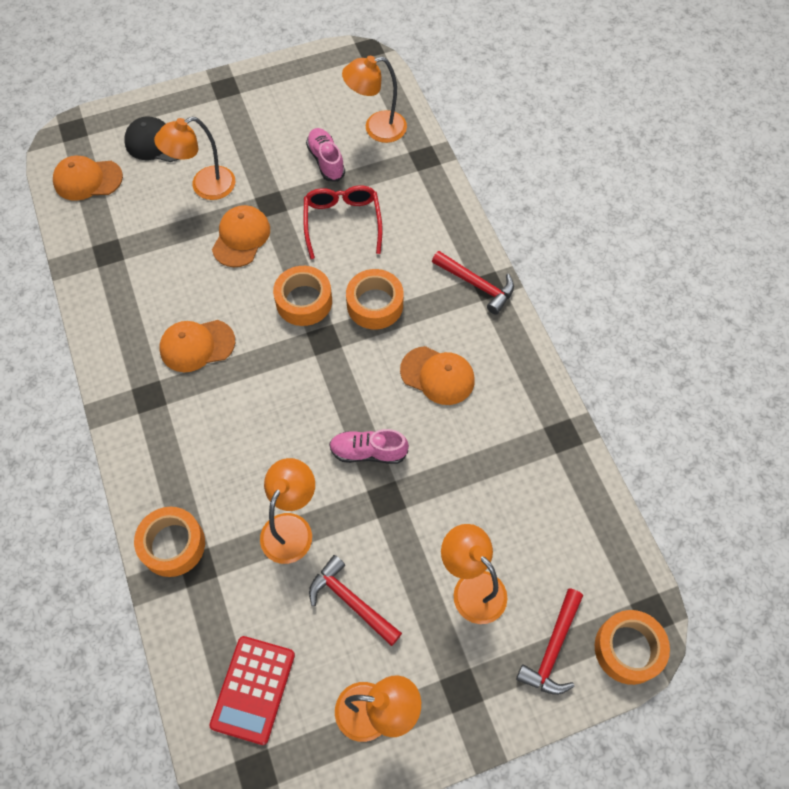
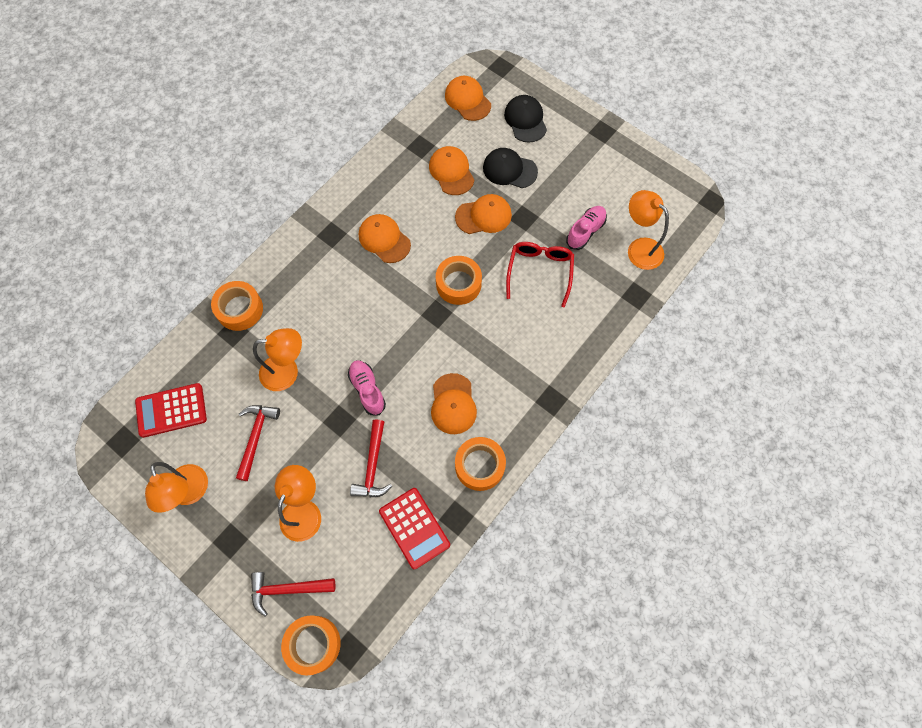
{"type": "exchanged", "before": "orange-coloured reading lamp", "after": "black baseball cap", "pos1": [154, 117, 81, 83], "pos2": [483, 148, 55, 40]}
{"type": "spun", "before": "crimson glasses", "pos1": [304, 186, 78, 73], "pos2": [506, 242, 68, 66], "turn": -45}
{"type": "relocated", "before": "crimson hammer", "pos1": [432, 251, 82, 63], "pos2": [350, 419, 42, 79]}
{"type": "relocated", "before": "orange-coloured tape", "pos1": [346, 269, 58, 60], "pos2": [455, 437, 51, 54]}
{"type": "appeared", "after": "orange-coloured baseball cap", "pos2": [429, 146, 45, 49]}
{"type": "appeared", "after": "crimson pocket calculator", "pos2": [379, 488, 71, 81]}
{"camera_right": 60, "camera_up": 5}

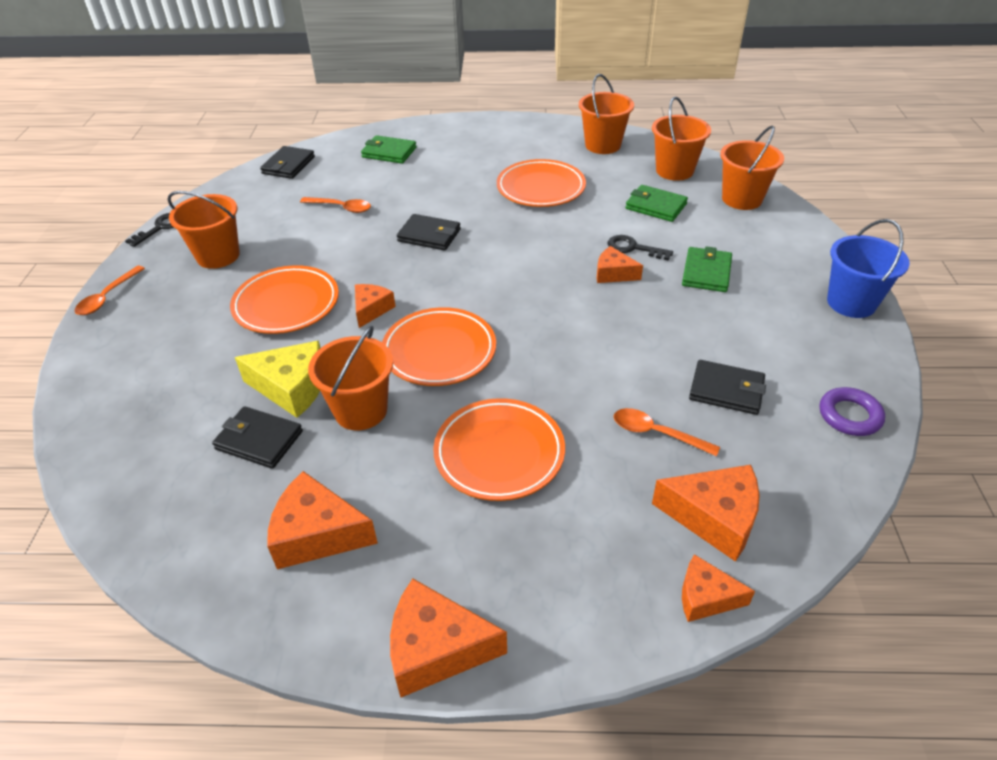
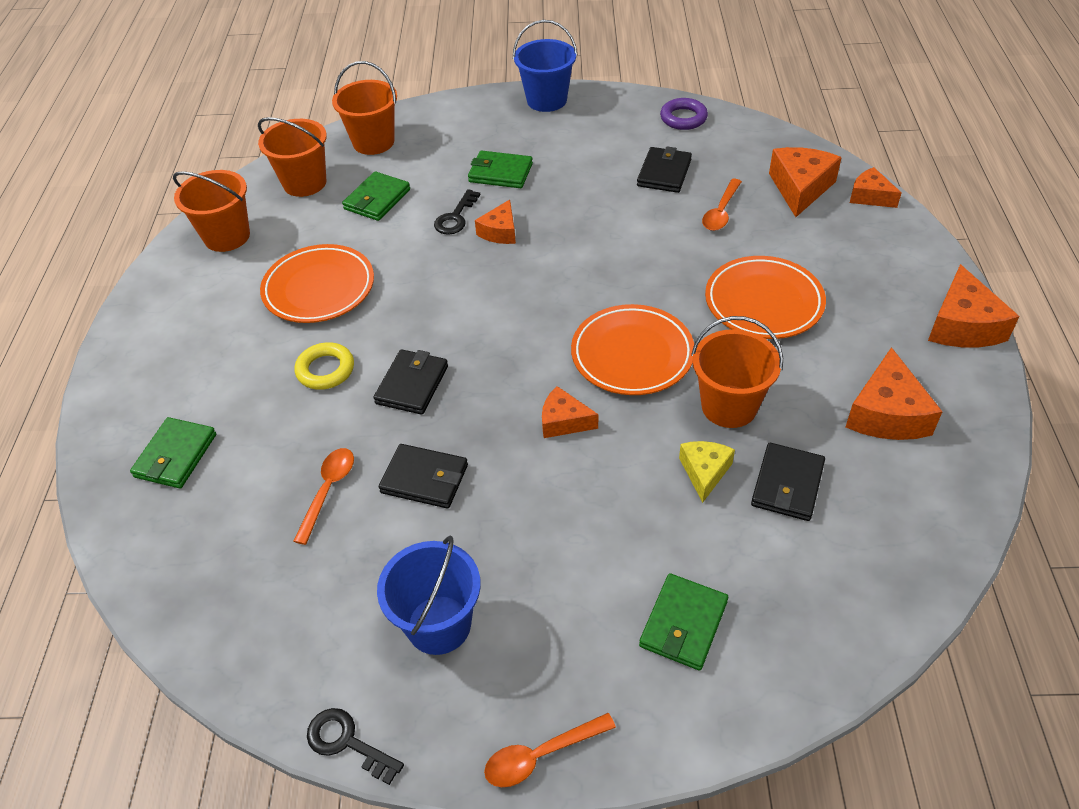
{"type": "relocated", "before": "black billfold", "pos1": [260, 146, 55, 33], "pos2": [379, 444, 89, 65]}
{"type": "colour", "before": "orange-coloured bucket", "after": "royal blue bucket", "pos1": [167, 191, 73, 78], "pos2": [377, 536, 104, 119]}
{"type": "missing", "before": "orange-coloured flat dish", "pos1": [230, 265, 109, 69]}
{"type": "spun", "before": "orange-coloured teaspoon", "pos1": [75, 266, 70, 49], "pos2": [484, 713, 132, 74], "turn": 135}
{"type": "size", "before": "golden piece of cheese", "pos1": [235, 341, 85, 77], "pos2": [679, 441, 56, 62], "scale": 0.62}
{"type": "spun", "before": "orange-coloured piece of cheese", "pos1": [682, 554, 73, 68], "pos2": [850, 167, 52, 41], "turn": 120}
{"type": "appeared", "after": "golden torus", "pos2": [295, 342, 59, 48]}
{"type": "appeared", "after": "leaf-green billfold", "pos2": [639, 573, 89, 97]}
{"camera_right": -90, "camera_up": 5}

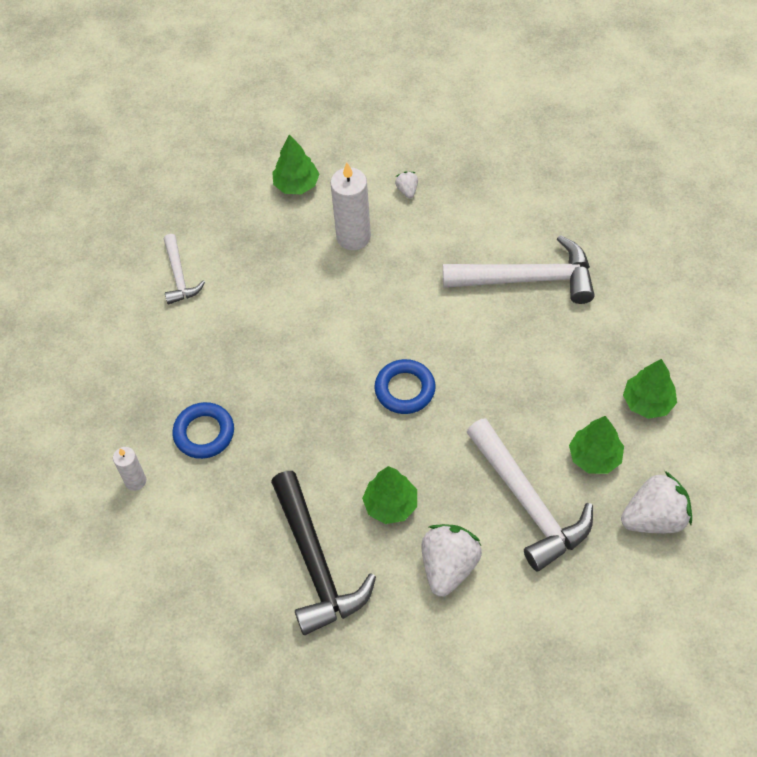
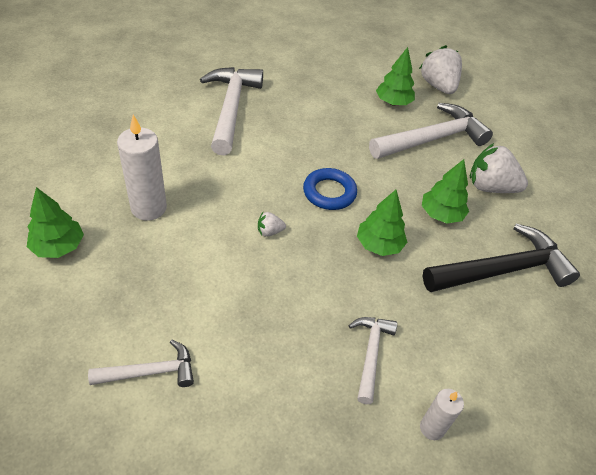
{"type": "relocated", "before": "pure white strawberry", "pos1": [395, 171, 23, 27], "pos2": [258, 212, 28, 24]}
{"type": "relocated", "before": "leaf-green fir tree", "pos1": [623, 359, 54, 60], "pos2": [357, 190, 50, 66]}
{"type": "exchanged", "before": "royal blue torus", "after": "pure white hammer", "pos1": [172, 402, 62, 57], "pos2": [348, 317, 49, 87]}
{"camera_right": -95, "camera_up": -10}

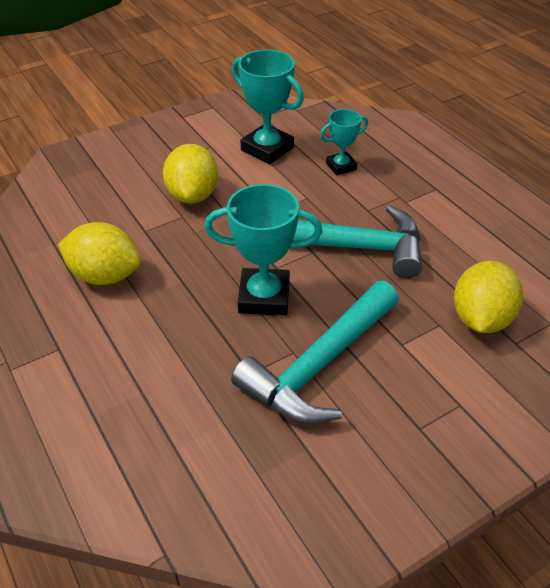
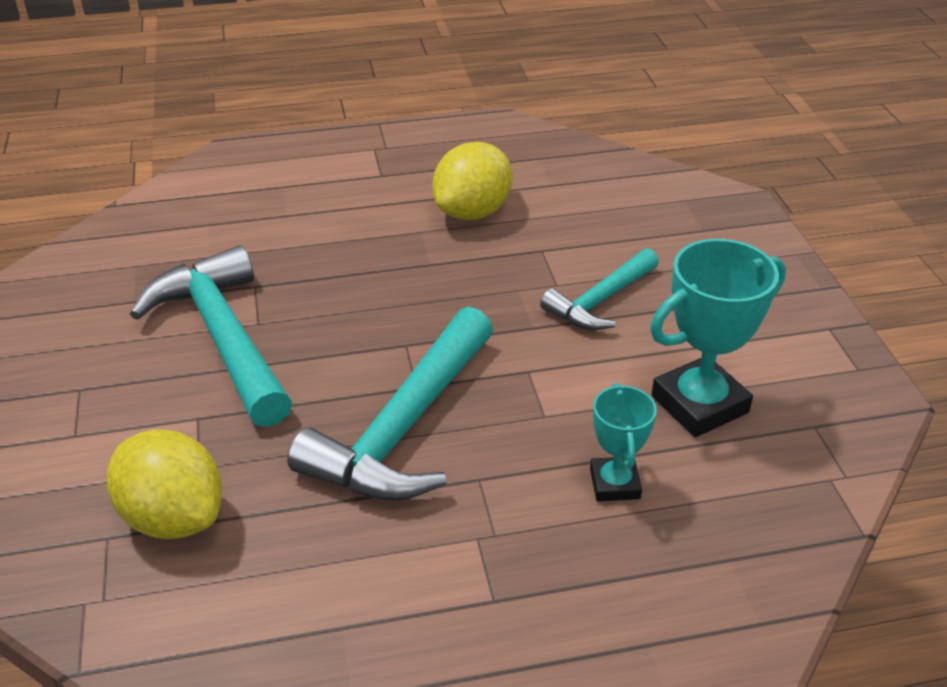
{"type": "exchanged", "before": "golden lemon", "after": "teal hammer", "pos1": [163, 144, 55, 60], "pos2": [540, 248, 119, 82]}
{"type": "missing", "before": "teal trophy", "pos1": [205, 184, 117, 132]}
{"camera_right": 110, "camera_up": -5}

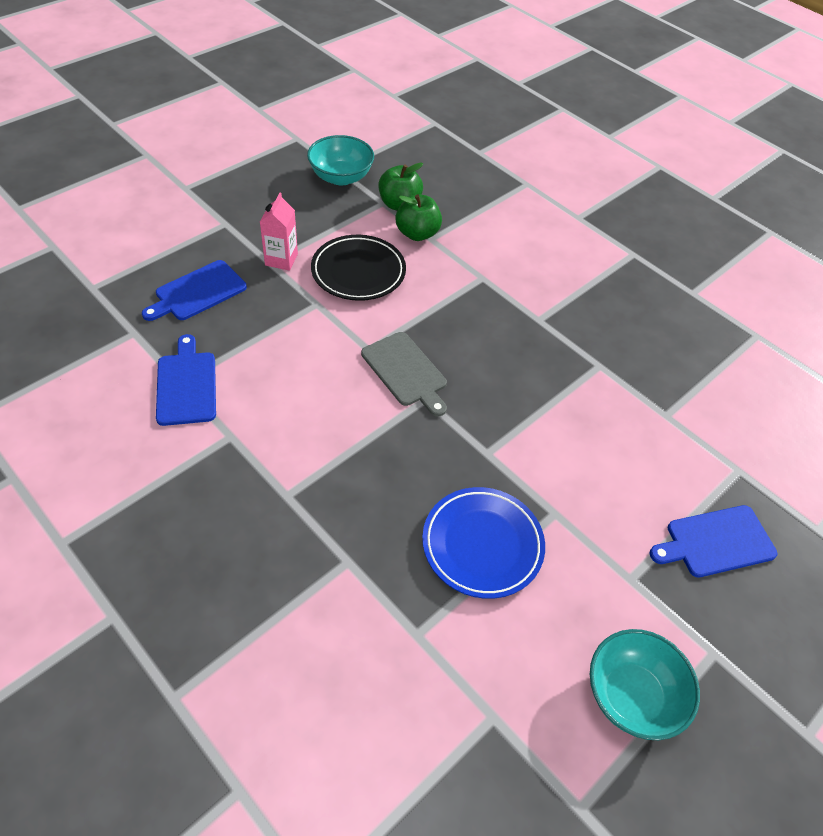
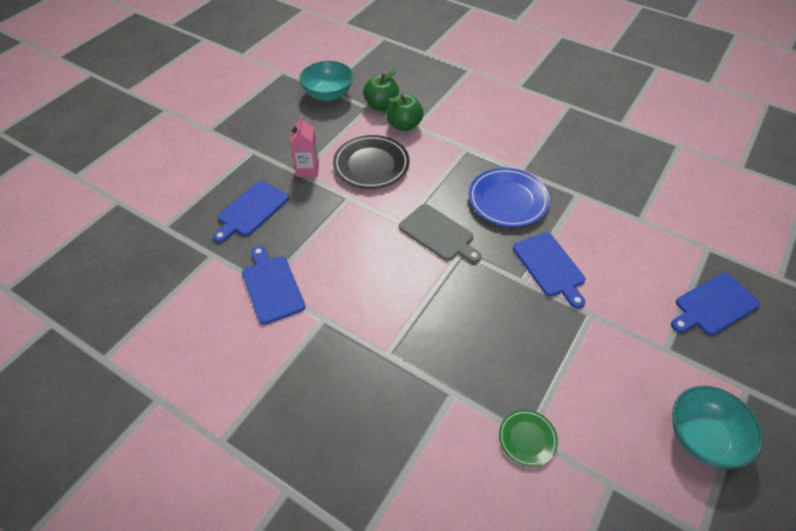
{"type": "relocated", "before": "royal blue flat dish", "pos1": [422, 487, 123, 112], "pos2": [469, 168, 81, 59]}
{"type": "appeared", "after": "royal blue chopping board", "pos2": [513, 232, 72, 77]}
{"type": "appeared", "after": "leaf-green flat dish", "pos2": [499, 410, 59, 57]}
{"camera_right": -10, "camera_up": 0}

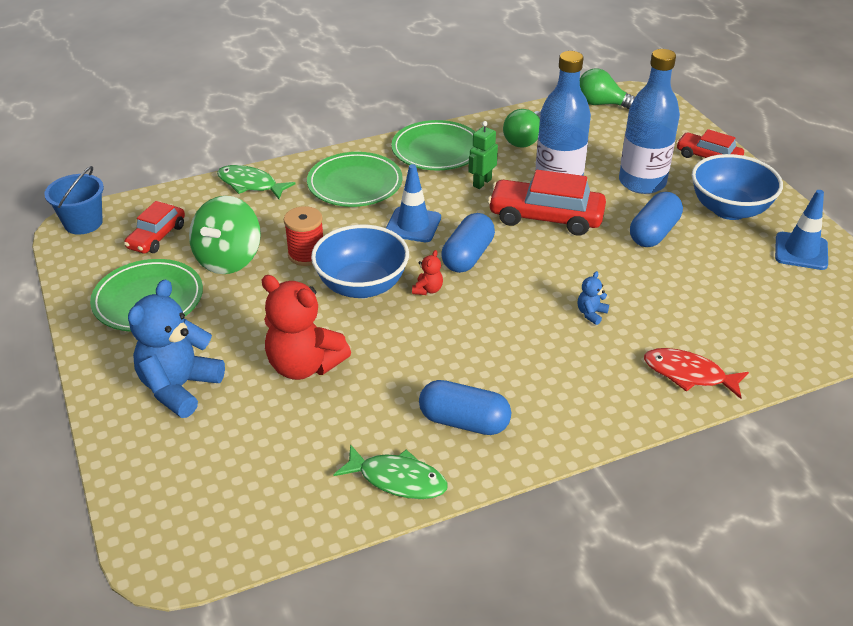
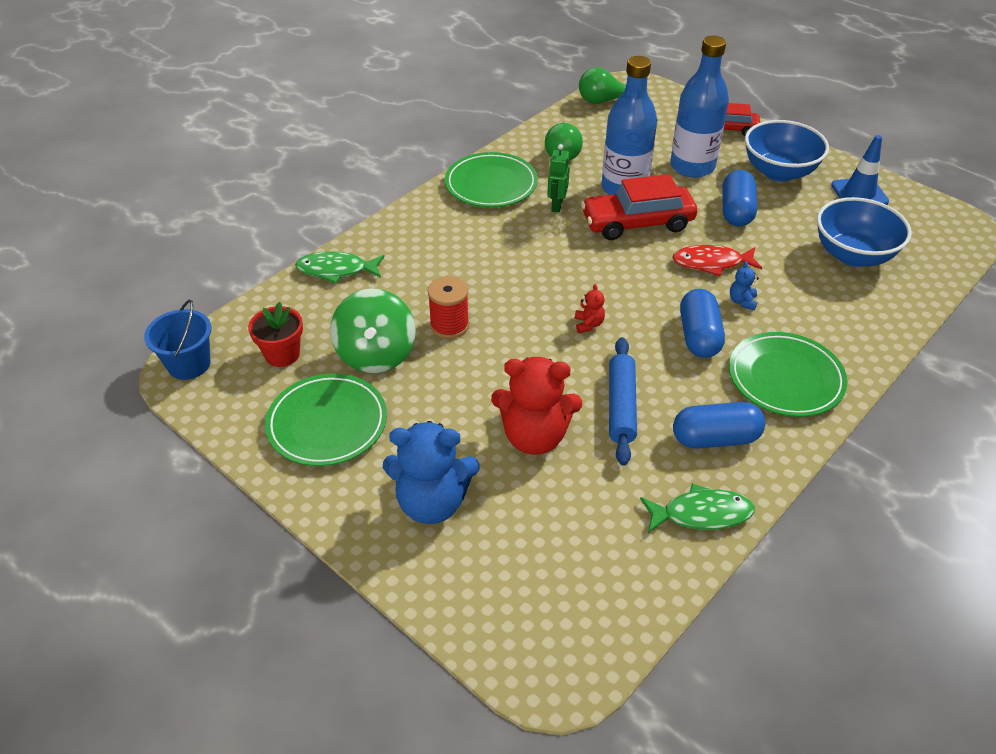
{"type": "relocated", "before": "leaf-green flat dish", "pos1": [307, 152, 95, 55], "pos2": [729, 332, 118, 85]}
{"type": "missing", "before": "royal blue safety cone", "pos1": [386, 164, 55, 78]}
{"type": "exchanged", "before": "crimson car", "after": "crimson potted plant", "pos1": [124, 201, 61, 52], "pos2": [248, 302, 55, 65]}
{"type": "relocated", "before": "royal blue pill", "pos1": [441, 213, 54, 60], "pos2": [680, 289, 45, 69]}
{"type": "relocated", "before": "royal blue serving bowl", "pos1": [311, 225, 98, 73], "pos2": [817, 197, 95, 70]}
{"type": "spun", "before": "royal blue teddy", "pos1": [128, 279, 97, 139], "pos2": [383, 421, 96, 103], "turn": -90}
{"type": "relocated", "before": "crimson toy fish", "pos1": [644, 348, 105, 51], "pos2": [672, 245, 90, 31]}
{"type": "appeared", "after": "royal blue pastry roller", "pos2": [609, 337, 28, 129]}
{"camera_right": -25, "camera_up": 5}

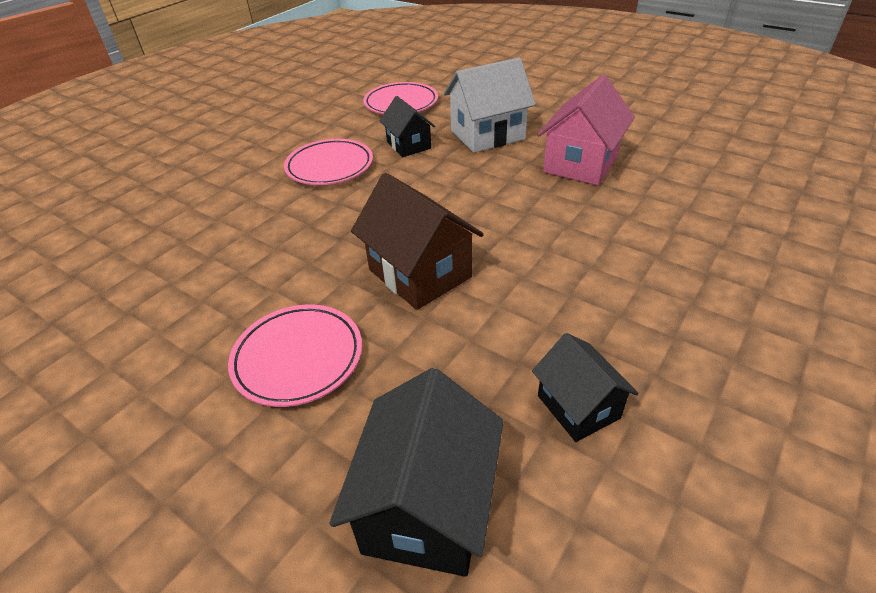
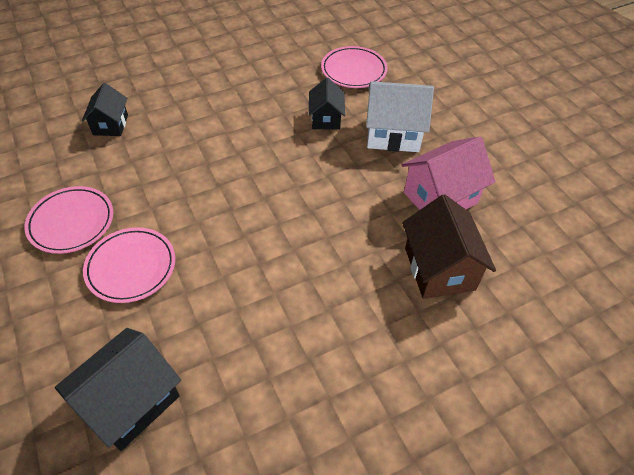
{"type": "relocated", "before": "rose-pink flat dish", "pos1": [284, 139, 89, 46], "pos2": [24, 186, 89, 68]}
{"type": "relocated", "before": "russet house", "pos1": [351, 173, 133, 137], "pos2": [402, 194, 94, 105]}
{"type": "relocated", "before": "black house", "pos1": [532, 333, 107, 109], "pos2": [82, 83, 46, 53]}
{"camera_right": 25, "camera_up": 10}

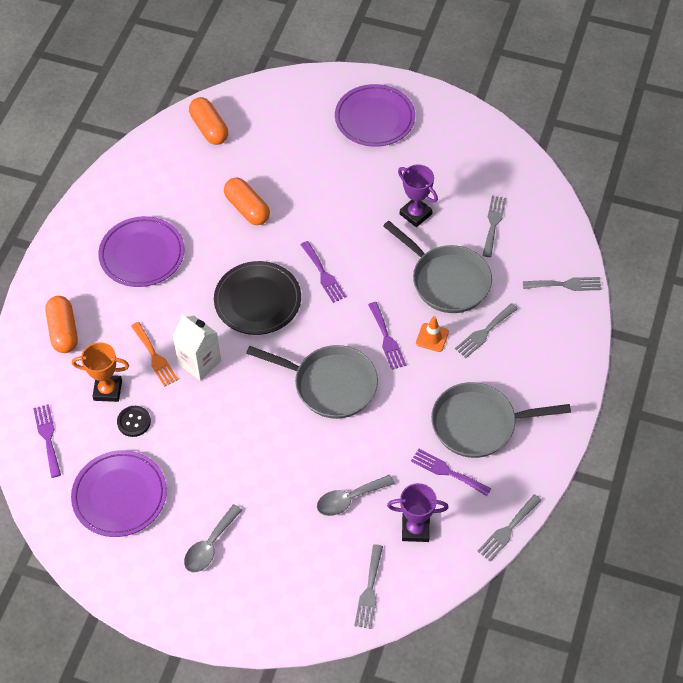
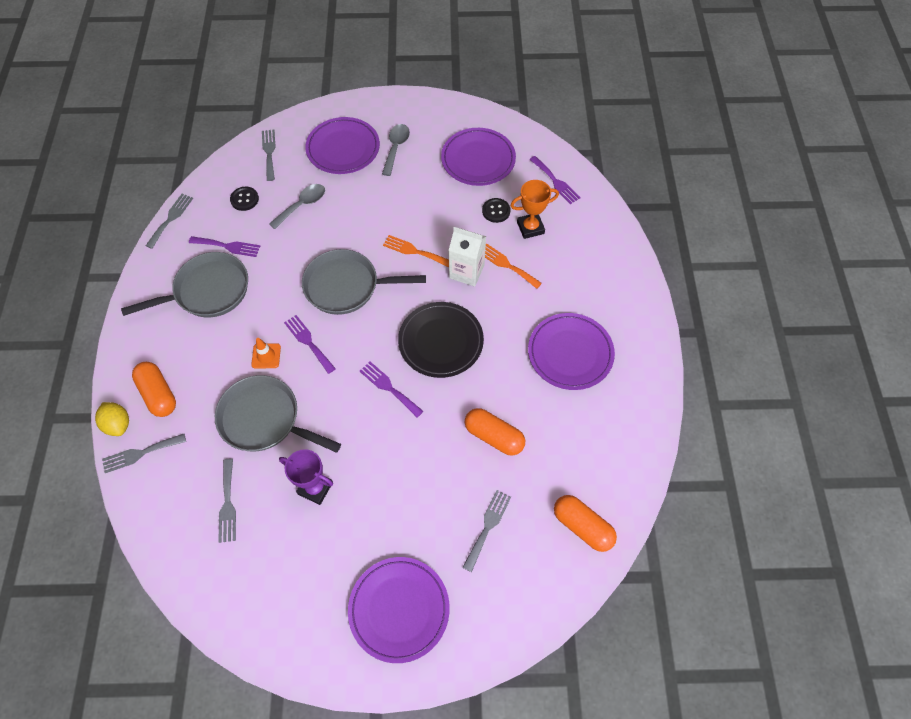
{"type": "relocated", "before": "orange-coloured pill", "pos1": [45, 296, 33, 57], "pos2": [132, 362, 44, 55]}
{"type": "relocated", "before": "gray dinner fork", "pos1": [455, 303, 63, 55], "pos2": [462, 490, 49, 82]}
{"type": "exchanged", "before": "purple trophy", "after": "black sewing button", "pos1": [387, 483, 62, 59], "pos2": [230, 187, 29, 24]}
{"type": "appeared", "after": "purple flat dish", "pos2": [305, 117, 75, 57]}
{"type": "appeared", "after": "orange-coloured dinner fork", "pos2": [383, 235, 66, 32]}
{"type": "appeared", "after": "golden lemon", "pos2": [95, 402, 34, 34]}
{"camera_right": 160, "camera_up": 5}

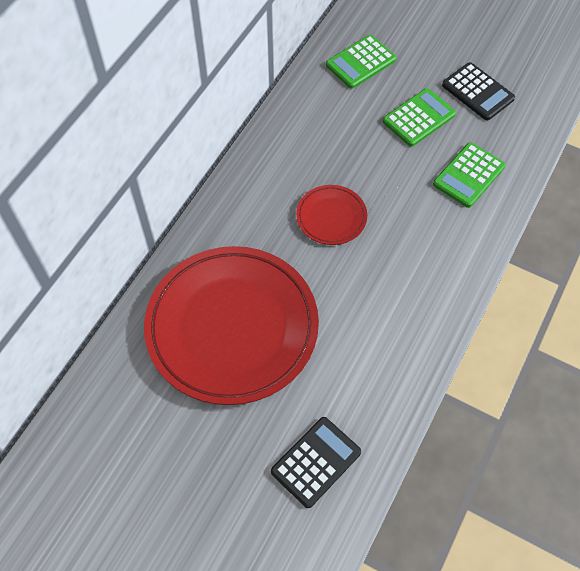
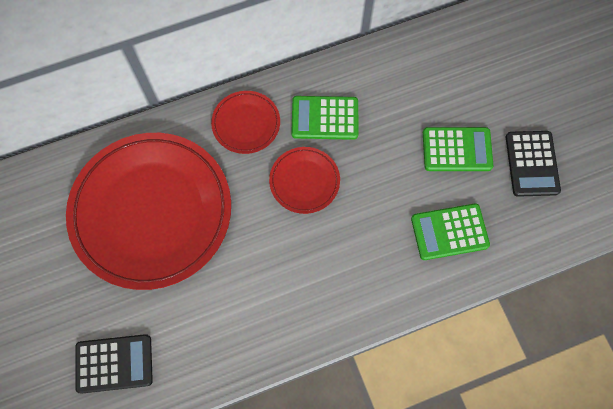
{"type": "relocated", "before": "leaf-green pocket calculator", "pos1": [326, 35, 70, 54], "pos2": [291, 96, 67, 44]}
{"type": "appeared", "after": "crimson flat dish", "pos2": [211, 91, 69, 63]}
{"camera_right": 40, "camera_up": 10}

